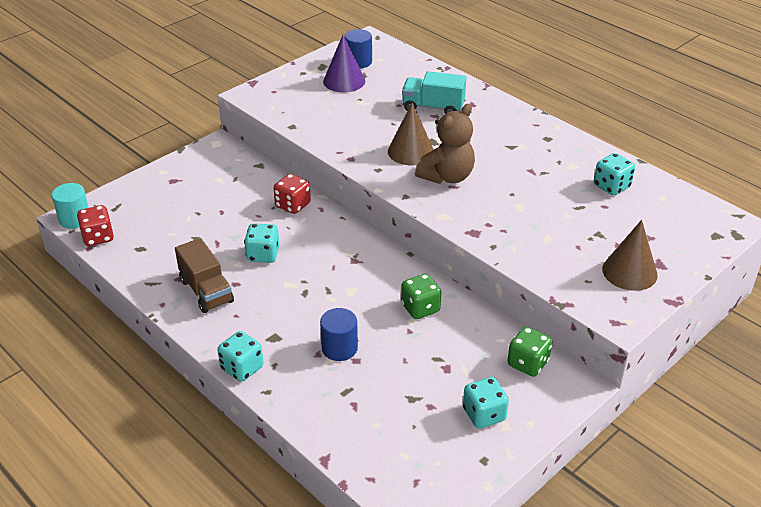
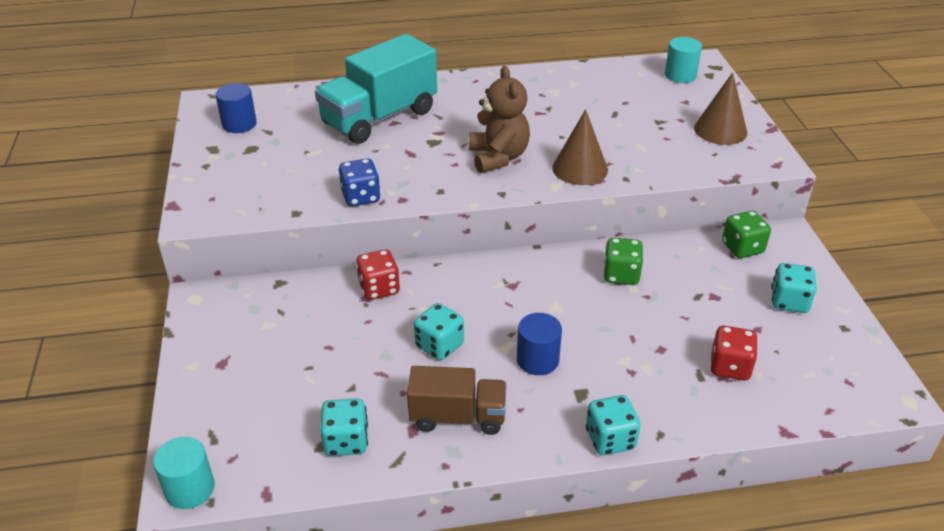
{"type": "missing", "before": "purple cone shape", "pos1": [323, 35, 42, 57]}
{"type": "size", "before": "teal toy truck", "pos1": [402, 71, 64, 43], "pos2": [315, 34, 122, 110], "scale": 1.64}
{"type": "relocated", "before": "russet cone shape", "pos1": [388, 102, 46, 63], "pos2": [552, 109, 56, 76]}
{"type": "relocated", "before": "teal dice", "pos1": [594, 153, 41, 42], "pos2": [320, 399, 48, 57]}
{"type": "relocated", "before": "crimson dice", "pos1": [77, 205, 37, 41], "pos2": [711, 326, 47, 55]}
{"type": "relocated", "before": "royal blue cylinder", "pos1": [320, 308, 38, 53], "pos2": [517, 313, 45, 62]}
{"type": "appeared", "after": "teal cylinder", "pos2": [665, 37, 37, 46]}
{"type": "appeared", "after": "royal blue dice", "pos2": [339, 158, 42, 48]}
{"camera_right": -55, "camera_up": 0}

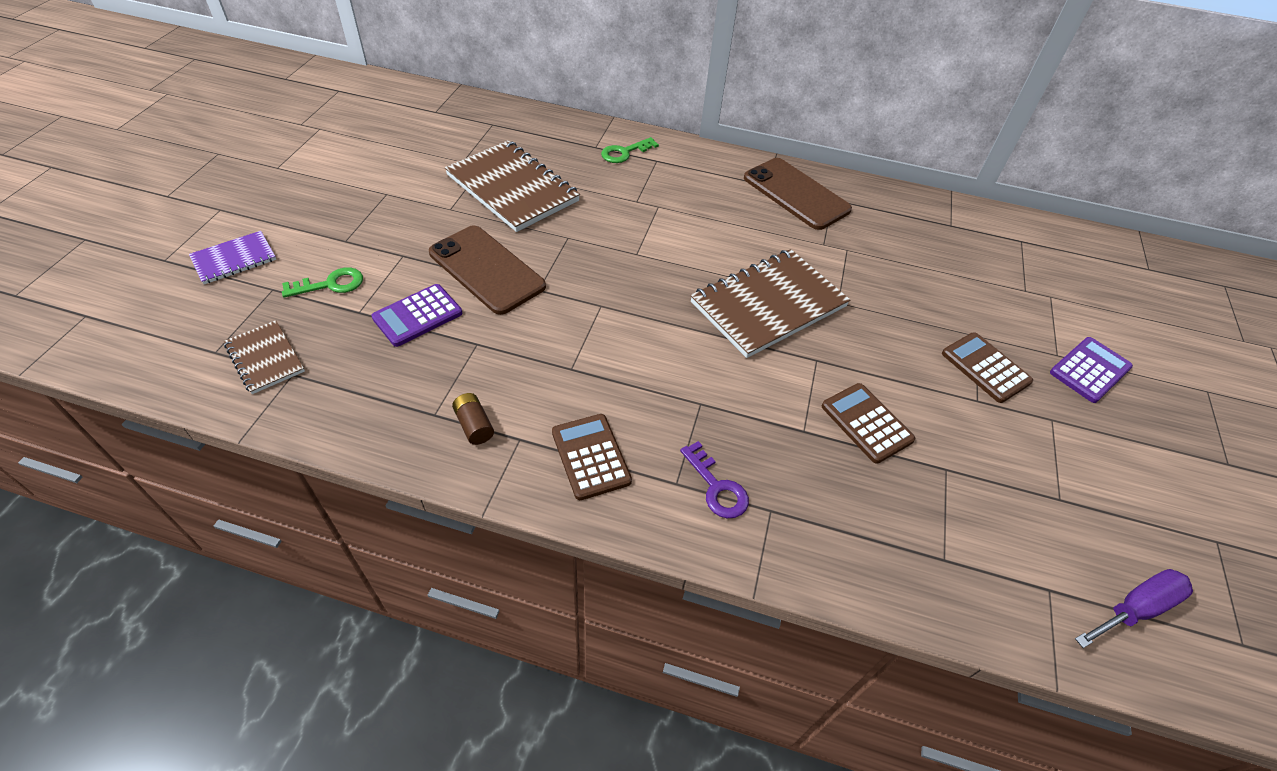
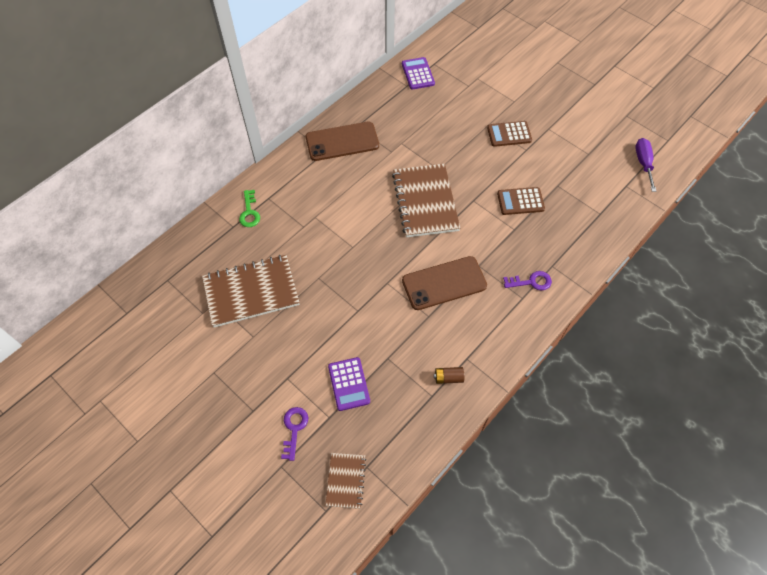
{"type": "relocated", "before": "russet mobile phone", "pos1": [429, 226, 117, 89], "pos2": [402, 256, 85, 54]}
{"type": "missing", "before": "purple notebook", "pos1": [189, 231, 87, 53]}
{"type": "colour", "before": "leaf-green key", "after": "purple key", "pos1": [282, 267, 81, 31], "pos2": [281, 407, 27, 54]}
{"type": "spun", "before": "russet notebook", "pos1": [224, 320, 81, 74], "pos2": [325, 453, 41, 56], "turn": -75}
{"type": "relocated", "before": "purple pocket calculator", "pos1": [1050, 337, 83, 66], "pos2": [402, 57, 33, 33]}
{"type": "missing", "before": "russet pocket calculator", "pos1": [552, 414, 80, 86]}
{"camera_right": -60, "camera_up": 10}

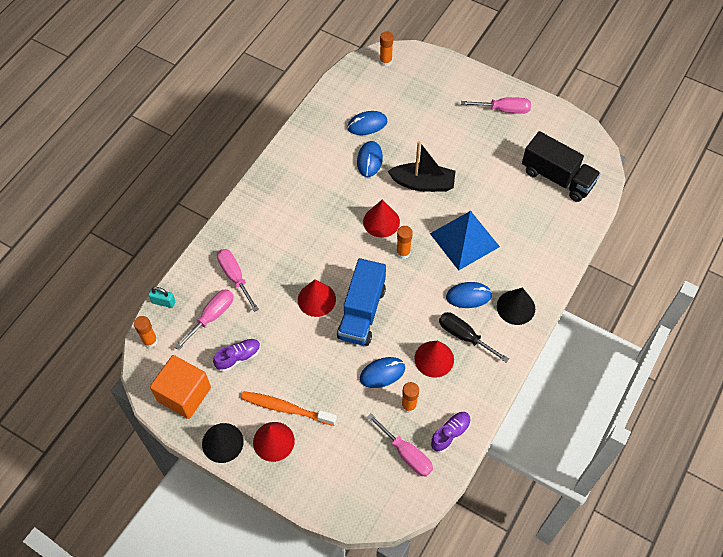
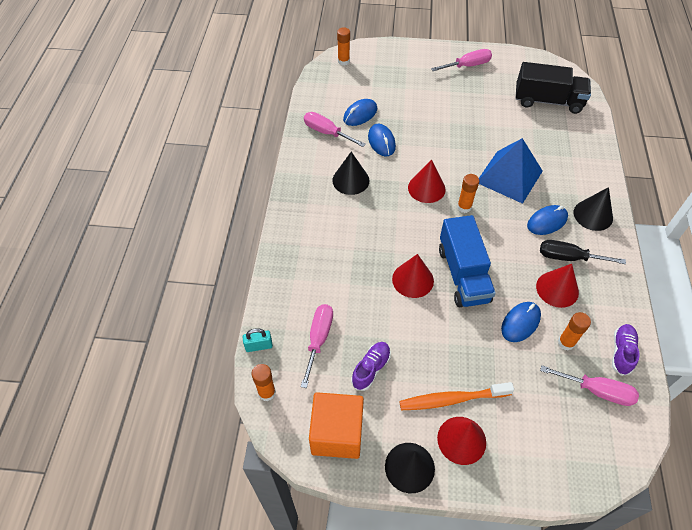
{"type": "missing", "before": "black boat", "pos1": [387, 141, 69, 51]}
{"type": "relocated", "before": "rose-pink flat screwdriver", "pos1": [217, 249, 42, 63], "pos2": [304, 112, 62, 35]}
{"type": "appeared", "after": "black cone shape", "pos2": [332, 152, 38, 43]}
{"camera_right": -25, "camera_up": -5}

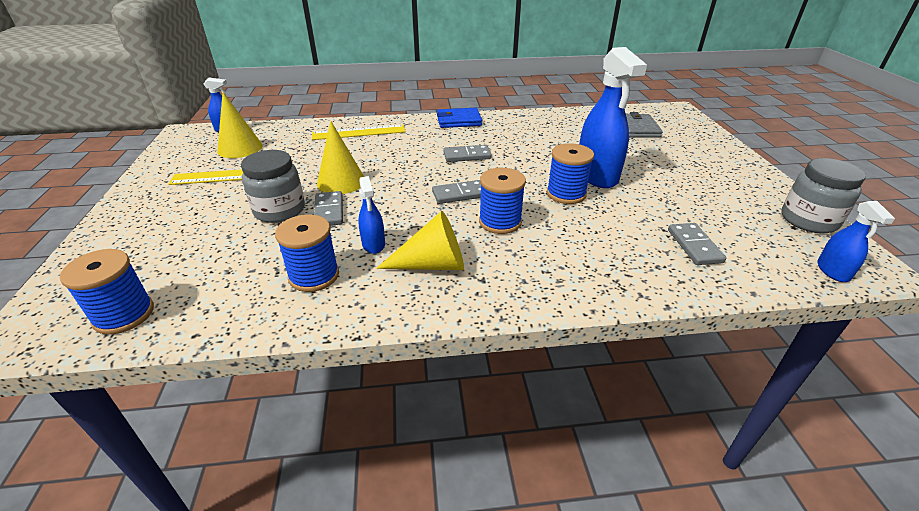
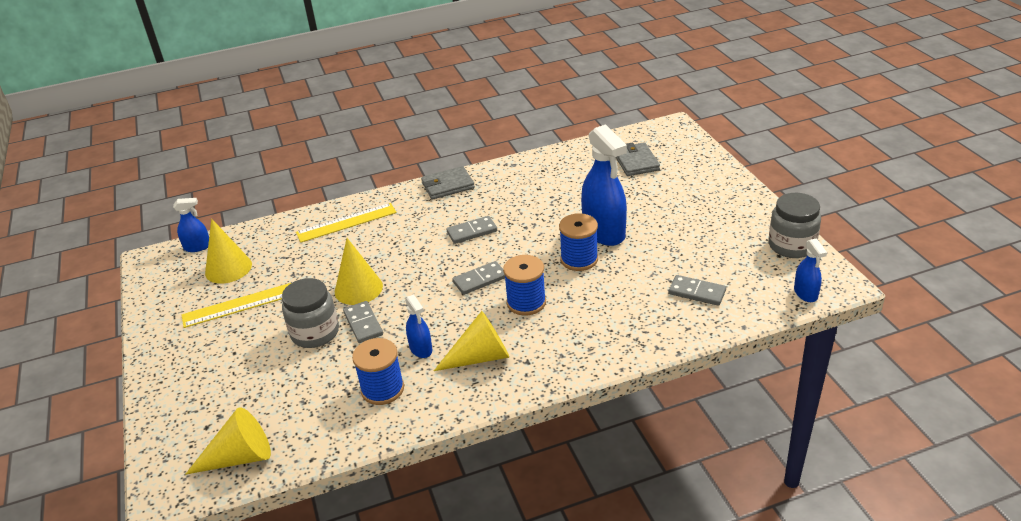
{"type": "colour", "before": "royal blue billfold", "after": "gray billfold", "pos1": [437, 108, 45, 20], "pos2": [421, 166, 54, 34]}
{"type": "spun", "before": "gray domino tile", "pos1": [668, 223, 58, 42], "pos2": [669, 275, 57, 31], "turn": -45}
{"type": "exchanged", "before": "royal blue reel of thread", "after": "golden cone shape", "pos1": [60, 249, 94, 86], "pos2": [185, 407, 86, 68]}
{"camera_right": -10, "camera_up": 0}

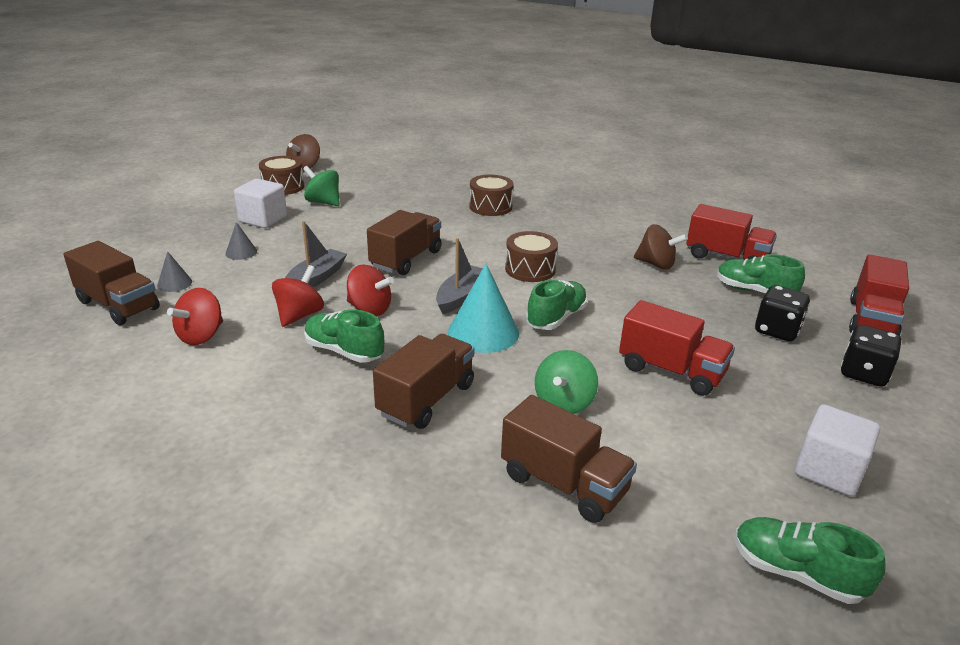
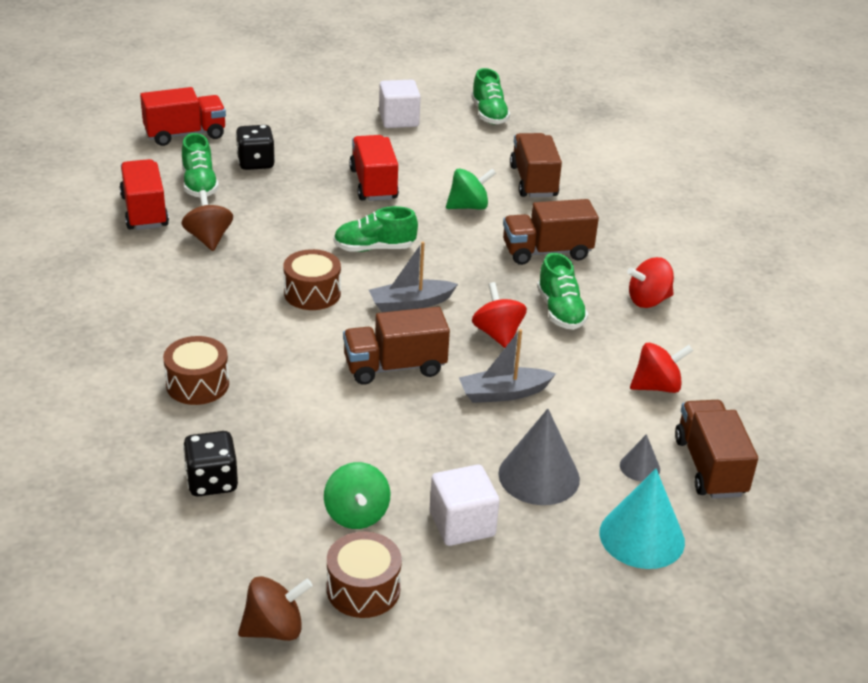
{"type": "size", "before": "gray cone shape", "pos1": [225, 222, 32, 38], "pos2": [498, 409, 82, 96], "scale": 1.98}
{"type": "relocated", "before": "teal cone shape", "pos1": [448, 264, 71, 89], "pos2": [599, 469, 86, 100]}
{"type": "relocated", "before": "crimson whirligig", "pos1": [272, 265, 52, 62], "pos2": [627, 257, 47, 51]}
{"type": "relocated", "before": "black dice", "pos1": [841, 325, 61, 62], "pos2": [183, 431, 55, 66]}
{"camera_right": -135, "camera_up": 5}

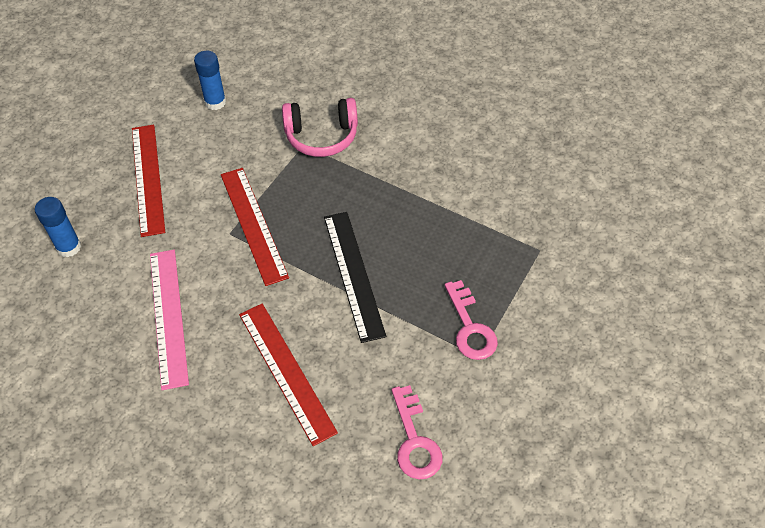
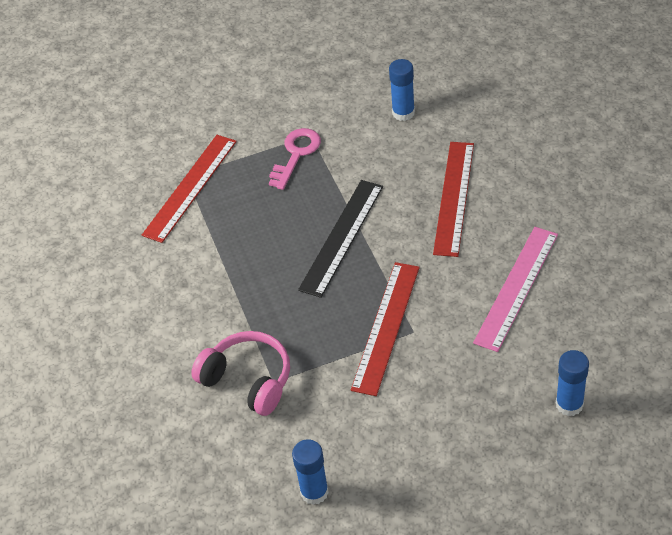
{"type": "relocated", "before": "crimson measuring stick", "pos1": [132, 125, 33, 112], "pos2": [142, 135, 95, 108]}
{"type": "exchanged", "before": "rose-pink key", "after": "royal blue glue stick", "pos1": [391, 385, 51, 95], "pos2": [389, 59, 26, 62]}
{"camera_right": -135, "camera_up": -5}

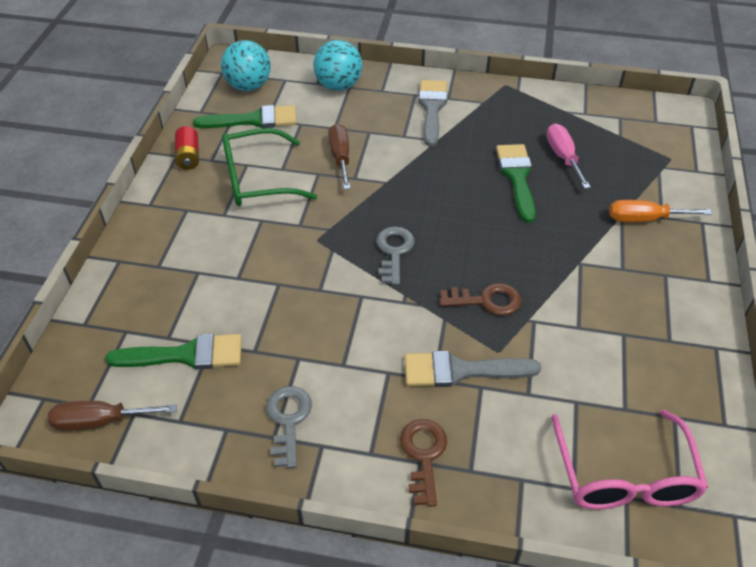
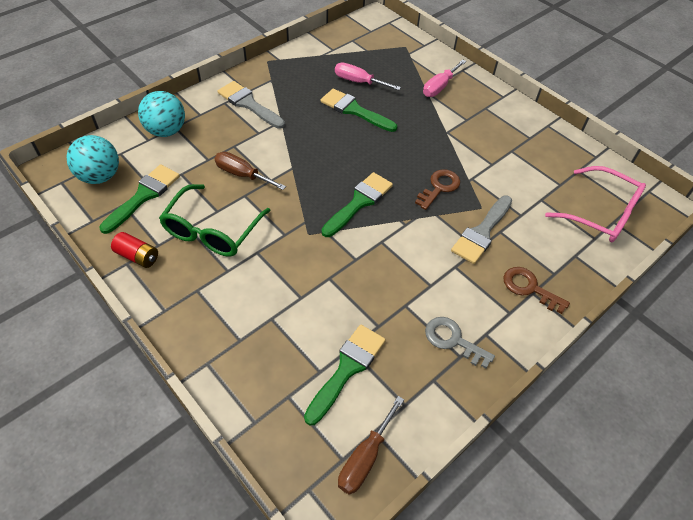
{"type": "colour", "before": "orange-coloured flat screwdriver", "after": "rose-pink flat screwdriver", "pos1": [609, 200, 103, 22], "pos2": [423, 59, 43, 38]}
{"type": "exchanged", "before": "gray key", "after": "leaf-green brush", "pos1": [376, 226, 39, 59], "pos2": [321, 172, 72, 65]}
{"camera_right": -55, "camera_up": 5}

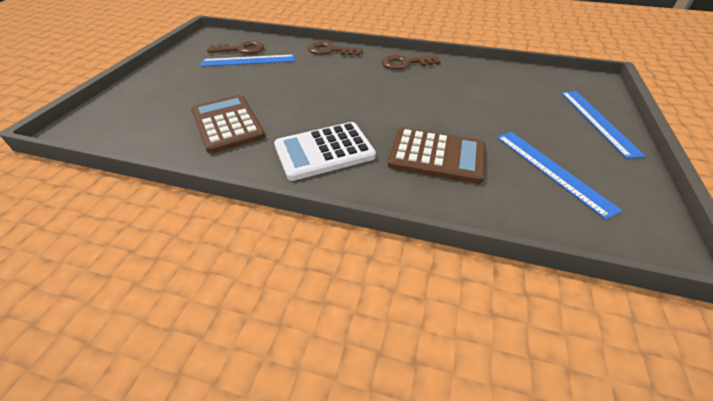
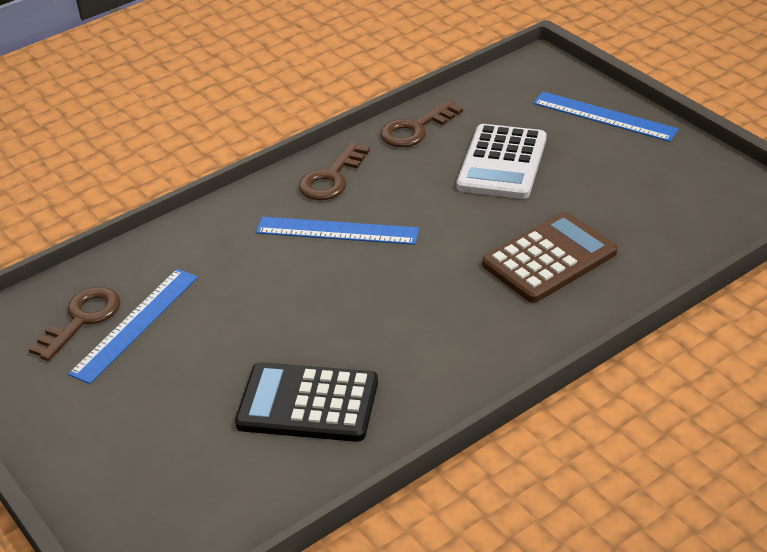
{"type": "relocated", "before": "russet key", "pos1": [308, 41, 55, 15], "pos2": [380, 100, 83, 47]}
{"type": "colour", "before": "russet pocket calculator", "after": "black pocket calculator", "pos1": [191, 95, 74, 59], "pos2": [235, 362, 143, 80]}
{"type": "relocated", "before": "pure white pocket calculator", "pos1": [274, 122, 102, 59], "pos2": [457, 124, 90, 75]}
{"type": "relocated", "before": "royal blue measuring stick", "pos1": [497, 132, 125, 88], "pos2": [256, 217, 163, 28]}
{"camera_right": -50, "camera_up": -5}

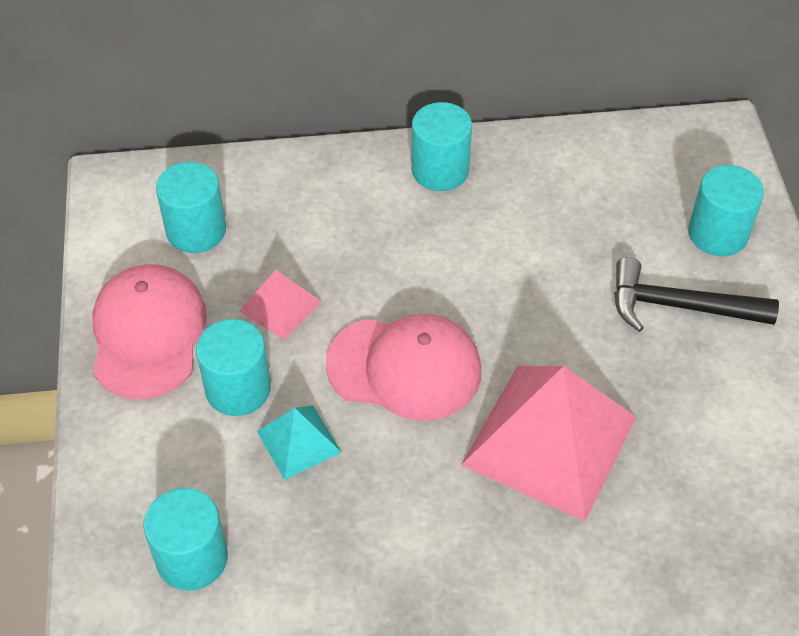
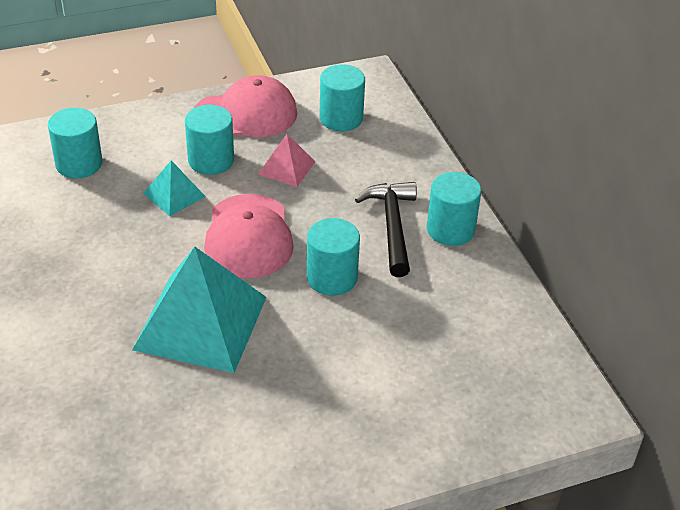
{"type": "relocated", "before": "teal cylinder", "pos1": [688, 165, 76, 91], "pos2": [307, 218, 53, 78]}
{"type": "relocated", "before": "black hammer", "pos1": [614, 257, 165, 75], "pos2": [355, 182, 62, 95]}
{"type": "colour", "before": "rose-pink solid pyramid", "after": "teal solid pyramid", "pos1": [461, 366, 175, 155], "pos2": [132, 246, 135, 127]}
{"camera_right": 75, "camera_up": -10}

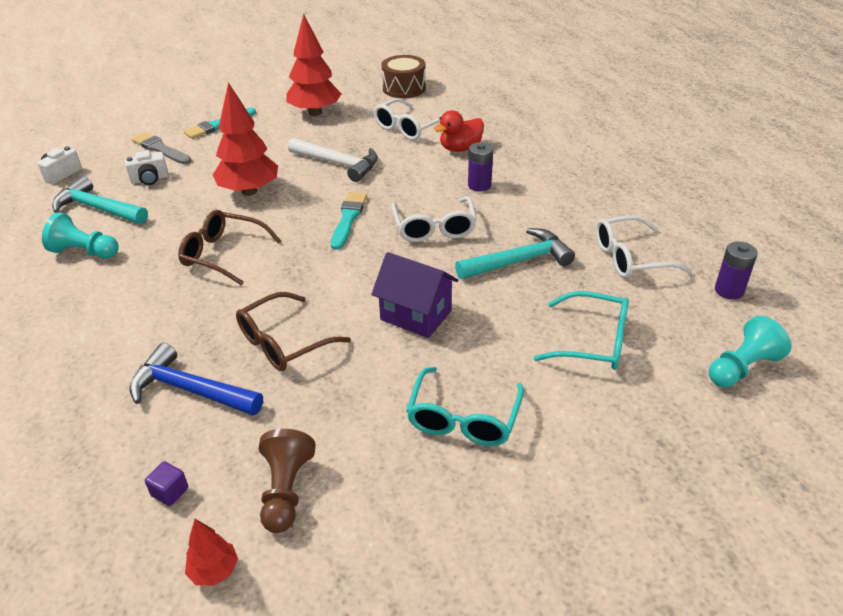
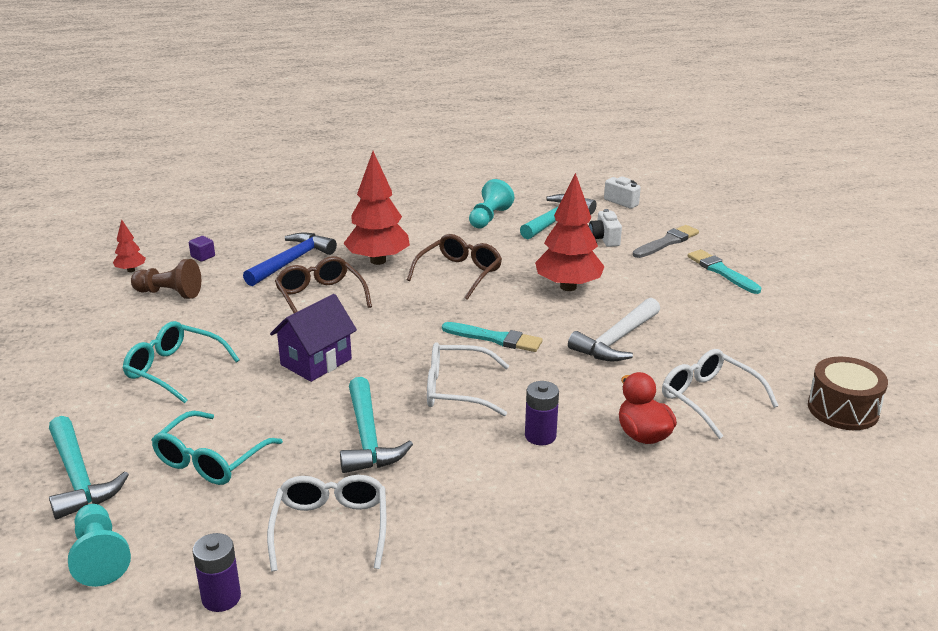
{"type": "relocated", "before": "crimson fir tree", "pos1": [286, 14, 56, 102], "pos2": [343, 151, 67, 114]}
{"type": "appeared", "after": "teal hammer", "pos2": [49, 416, 80, 104]}
{"camera_right": 100, "camera_up": -10}

